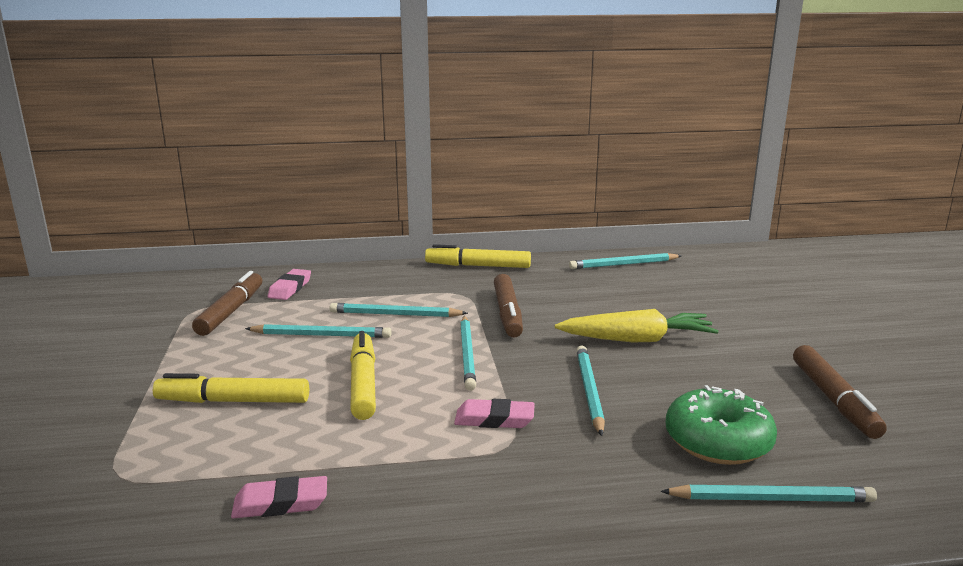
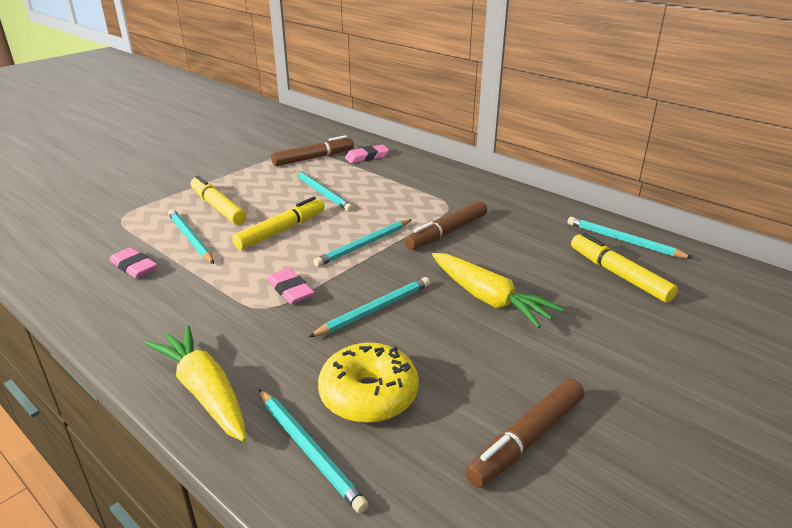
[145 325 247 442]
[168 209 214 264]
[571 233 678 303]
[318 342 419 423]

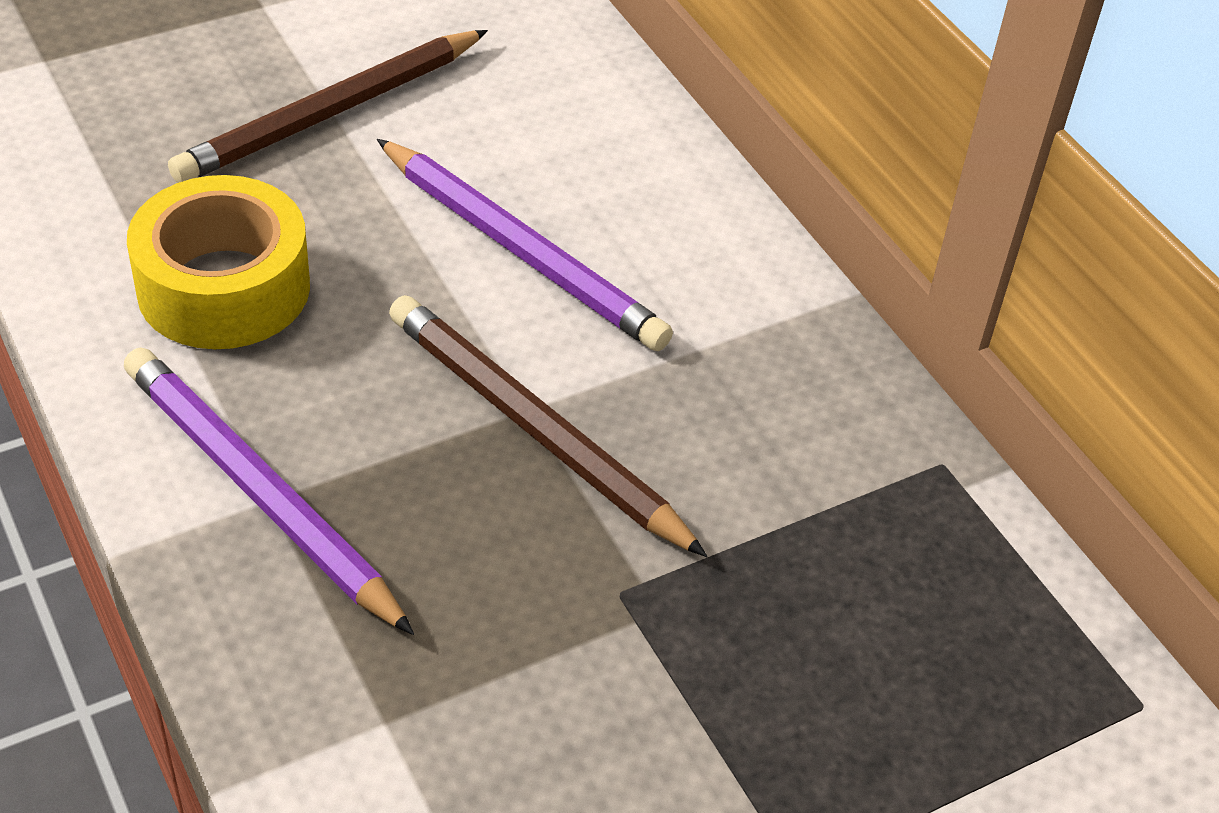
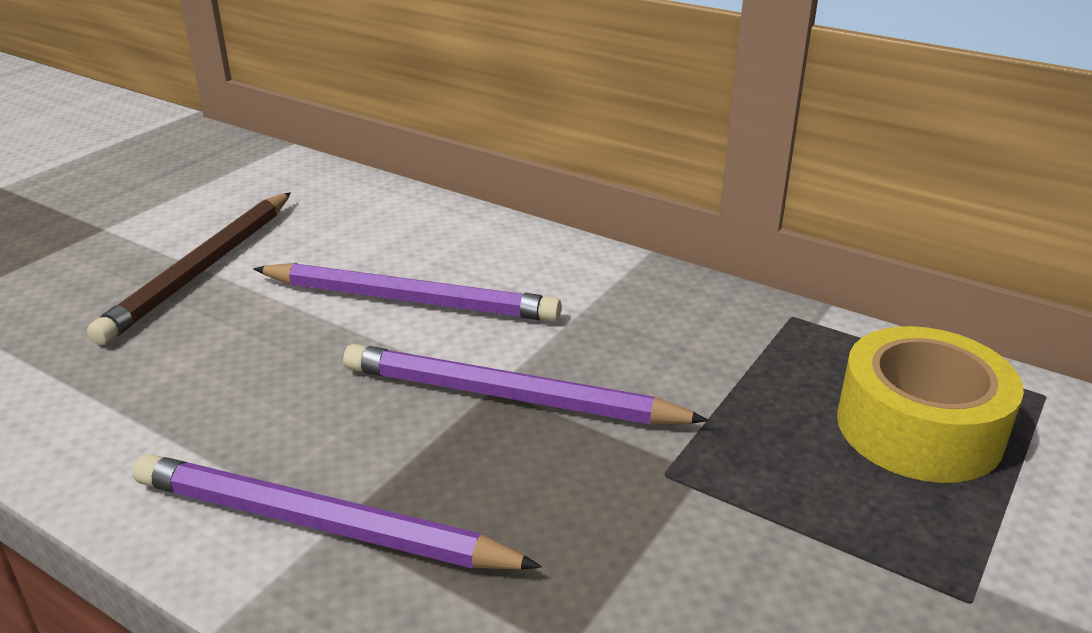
[837 326 1024 483]
[343 344 709 425]

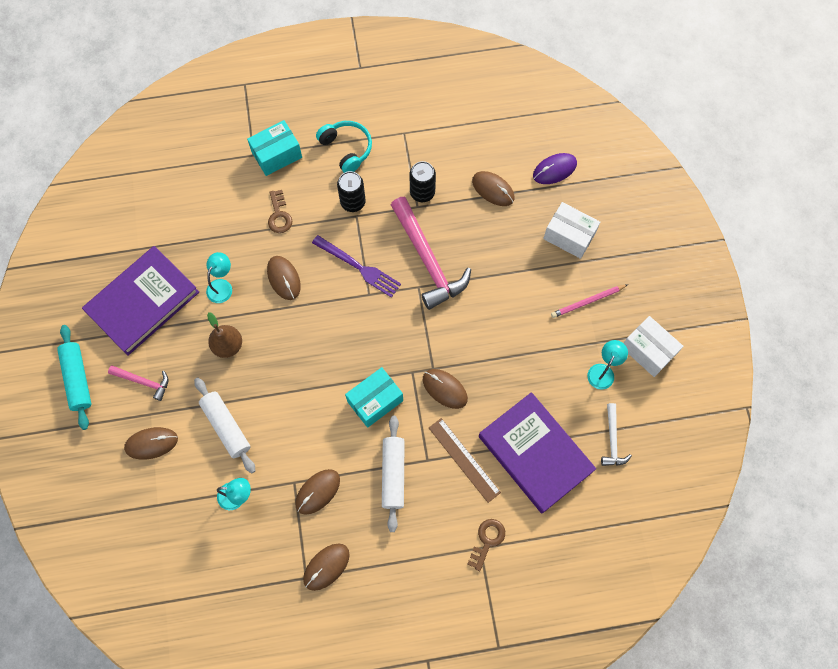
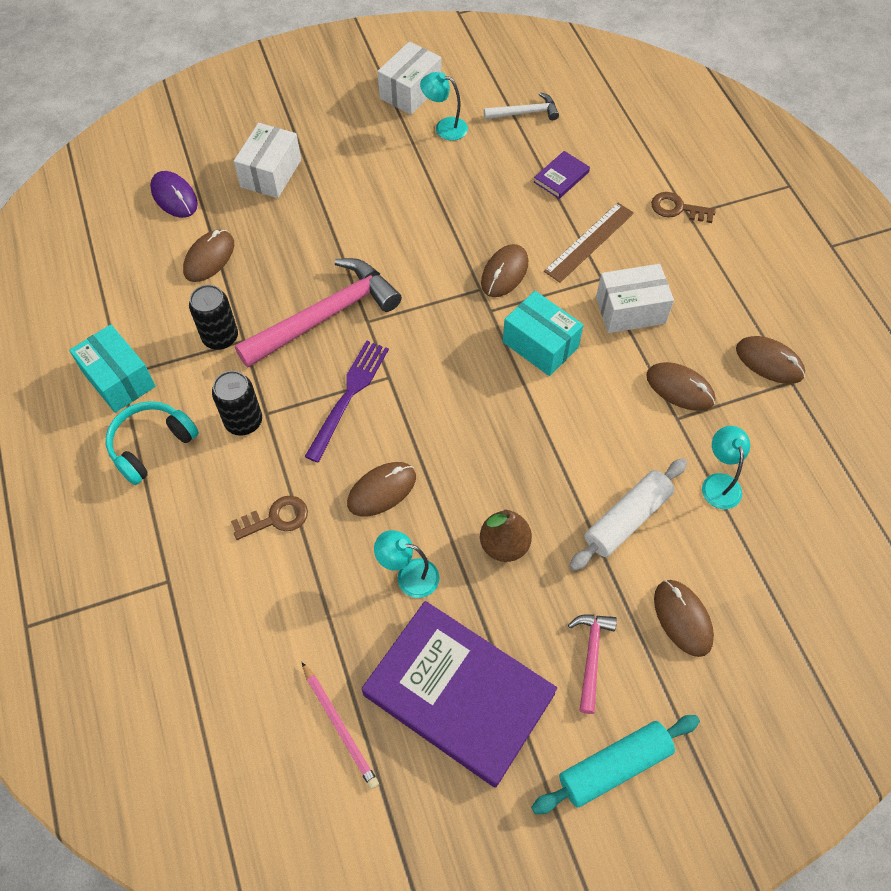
[69 324 156 413]
[302 662 379 789]
[596 264 674 333]
[534 151 590 199]

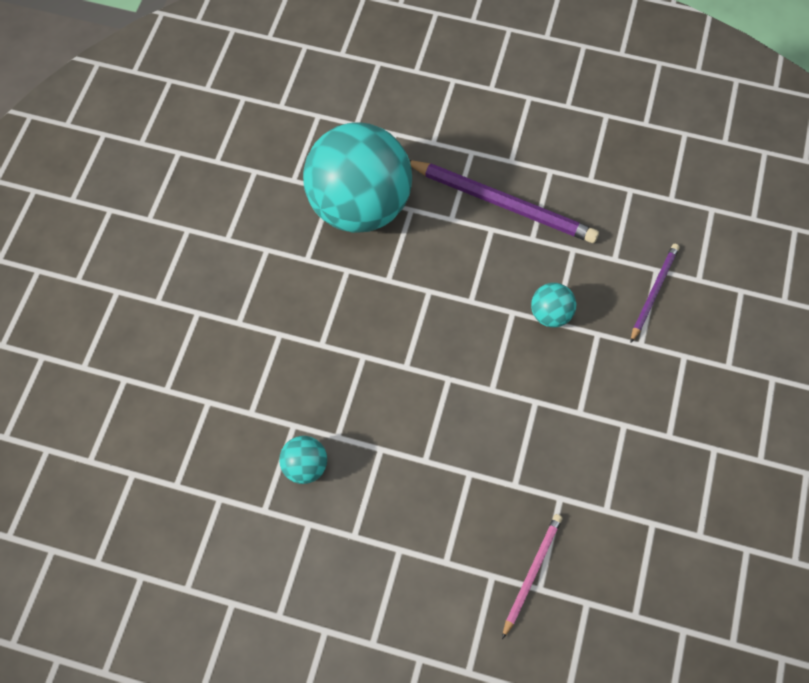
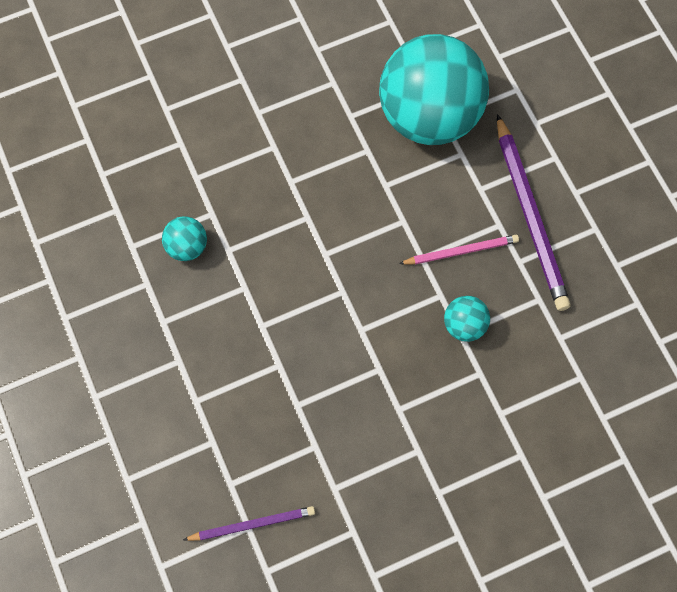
[399 235 519 264]
[183 506 315 541]

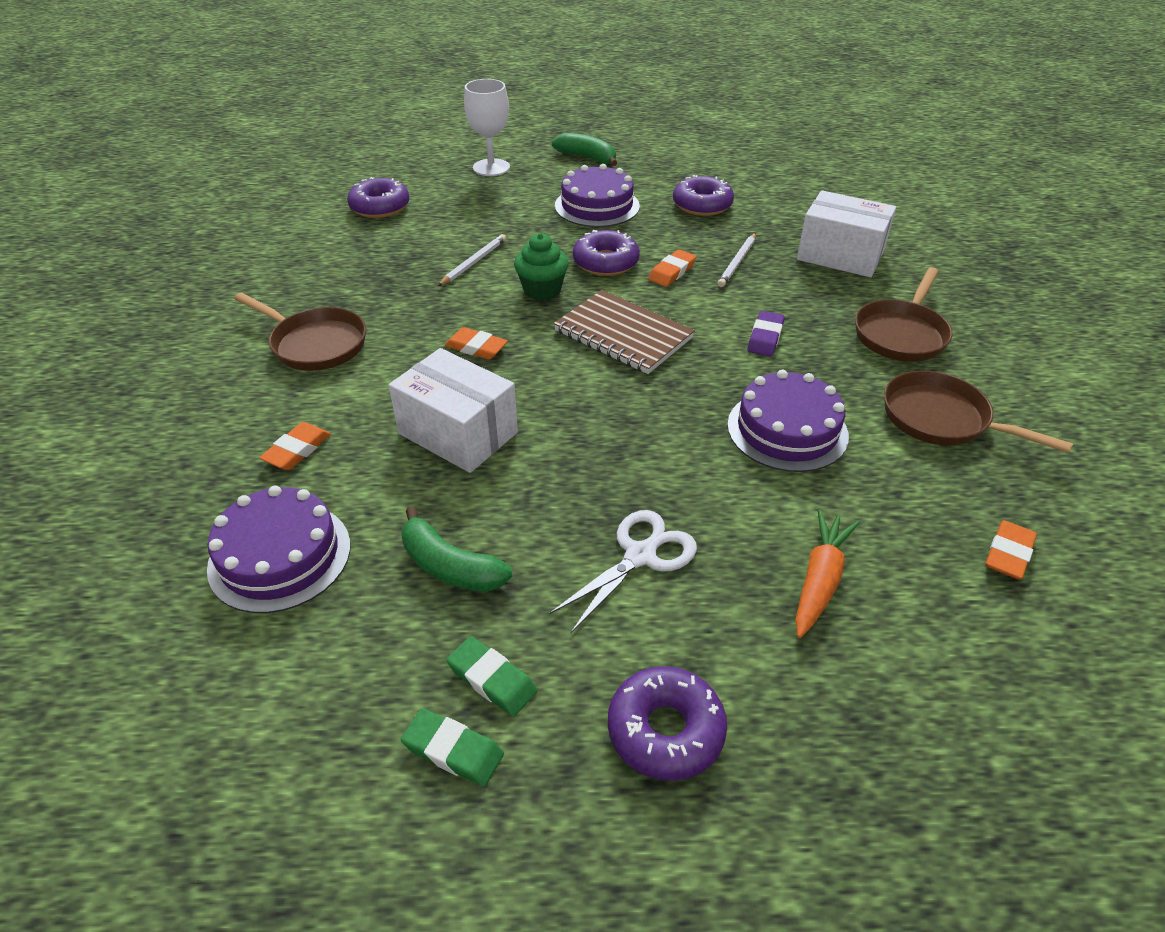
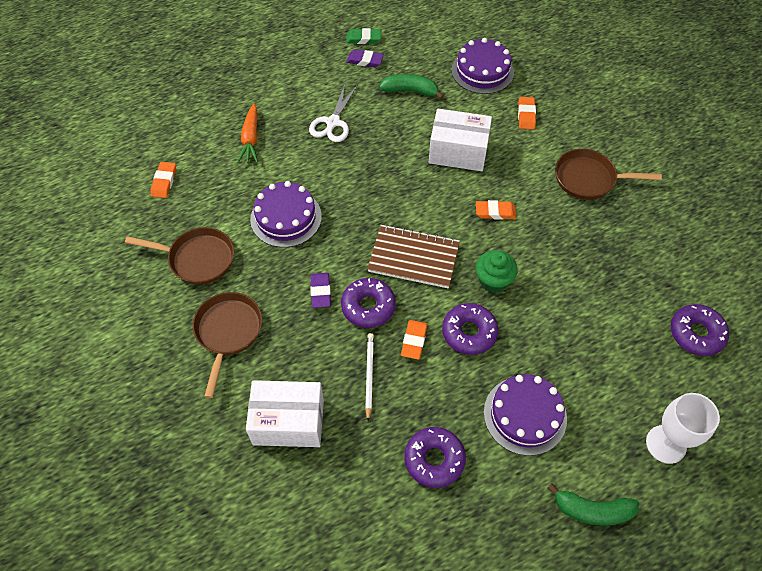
[438 234 506 286] (first image)
[341 278 396 328]
[346 49 384 67]

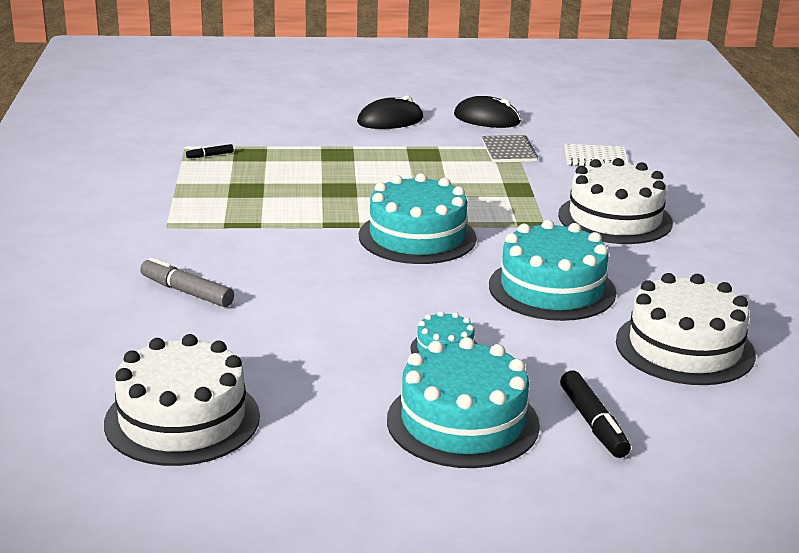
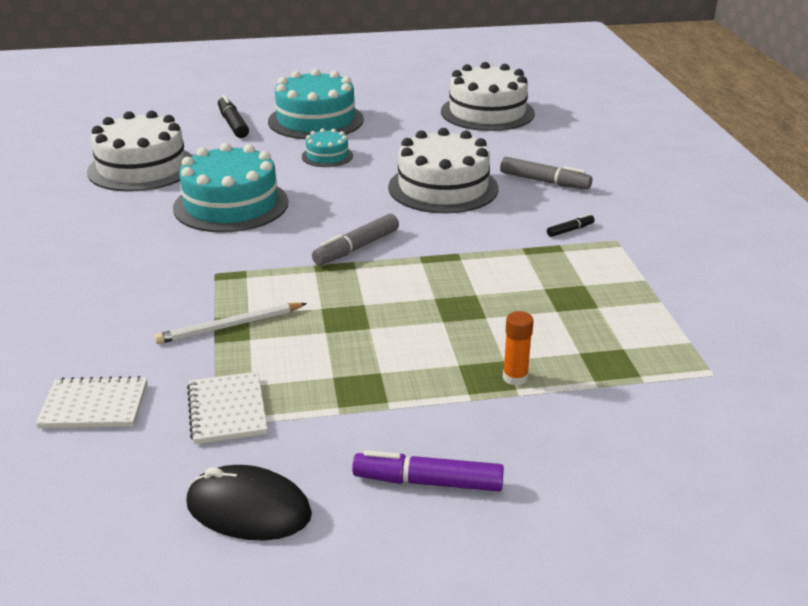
[154 303 307 344]
[503 311 534 386]
[547 214 595 237]
[388 128 498 214]
[352 450 504 491]
[312 214 399 265]
[187 372 268 444]

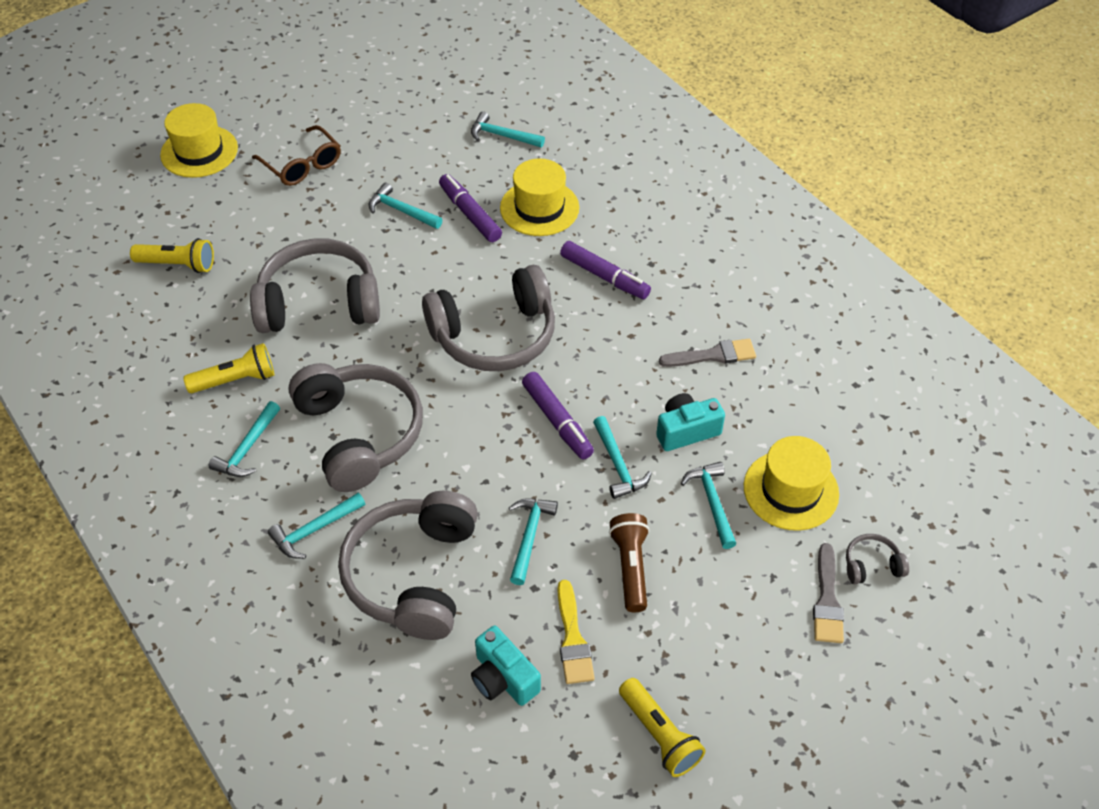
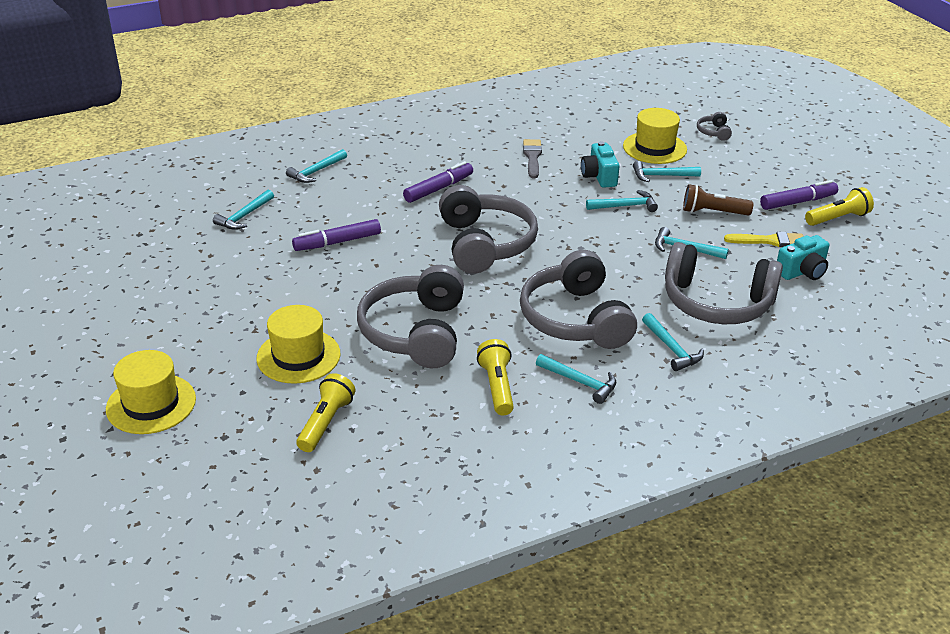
[252 125 341 186] (first image)
[813 543 844 643] (first image)
[286 149 347 183]
[256 305 340 384]
[760 180 838 210]
[520 250 637 349]

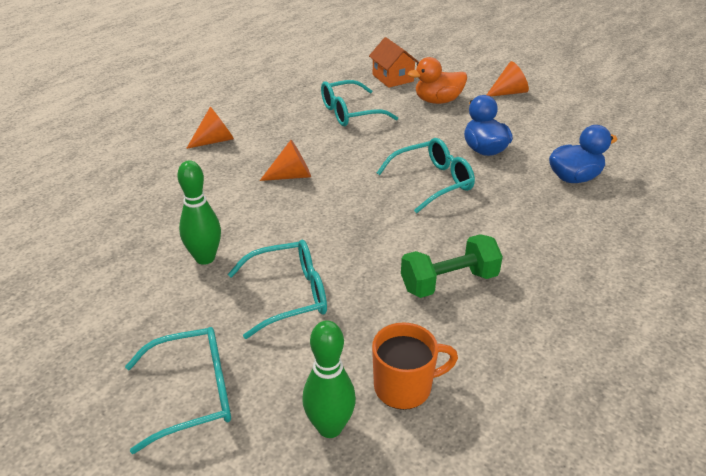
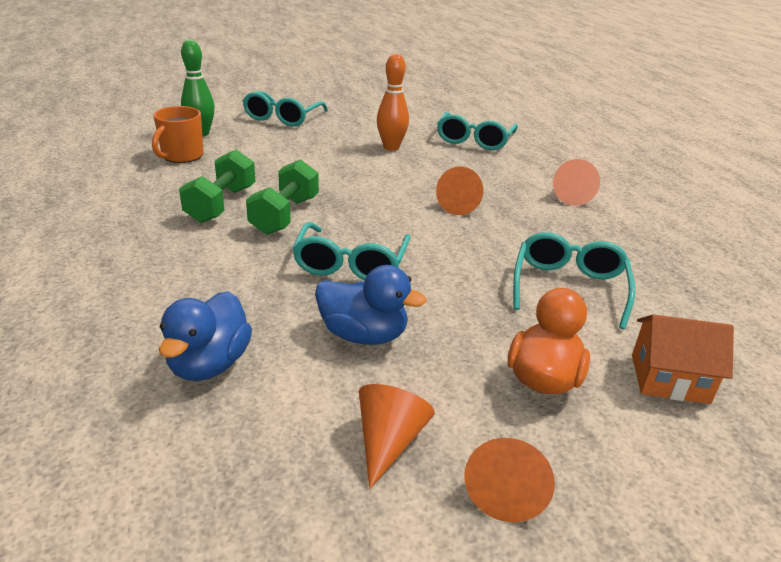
[246 159 319 235]
[359 384 435 489]
[437 112 518 150]
[377 54 409 151]

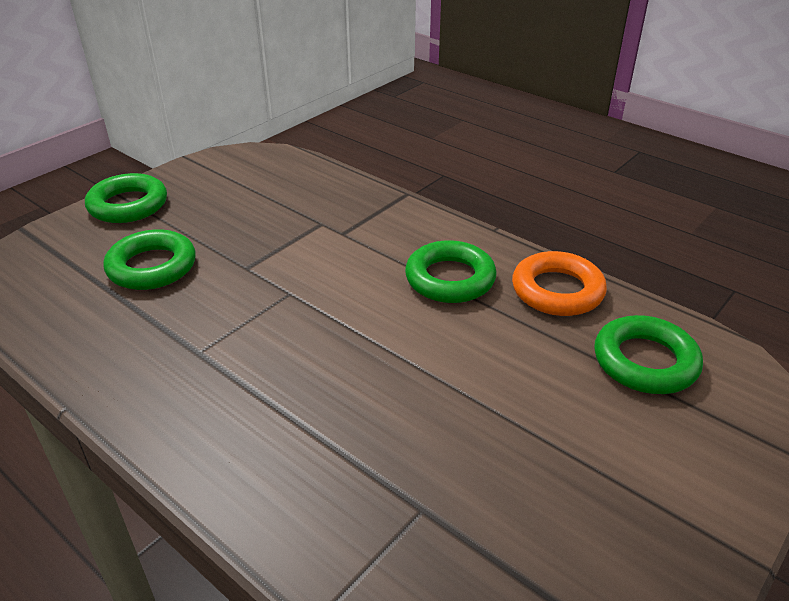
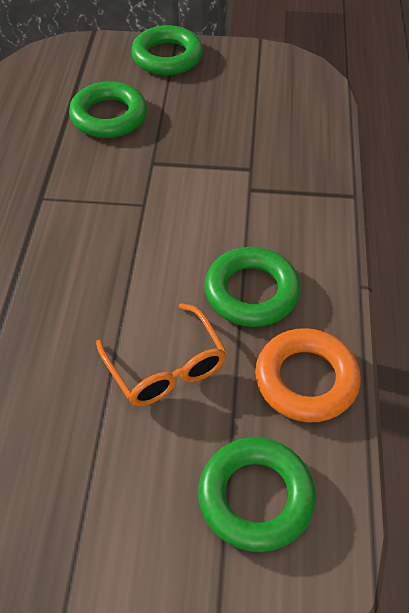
[96 303 227 406]

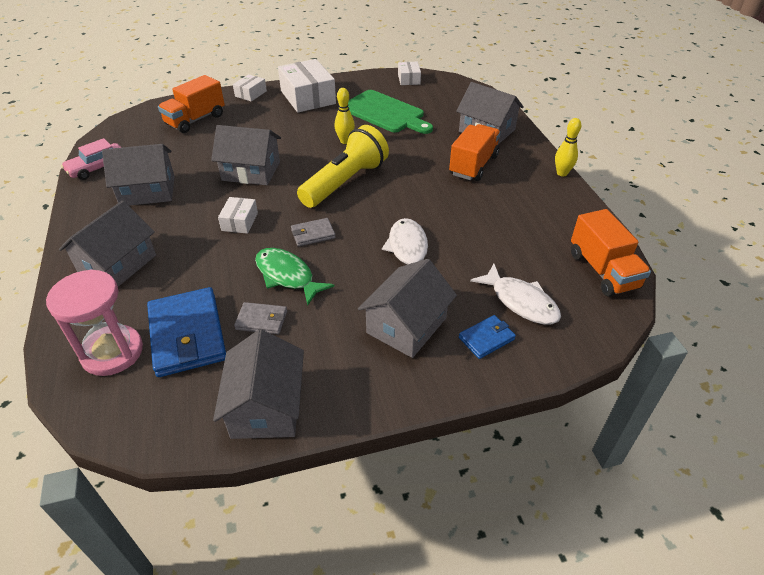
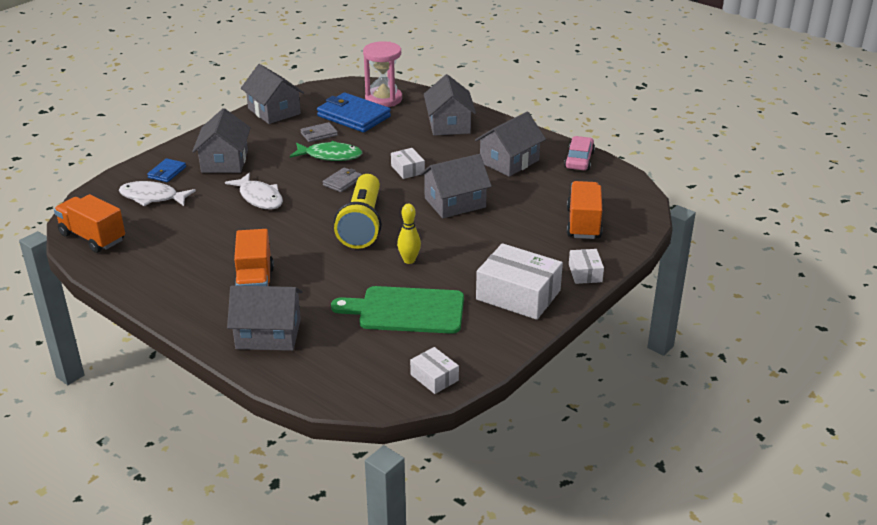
[555 118 581 177] (first image)

